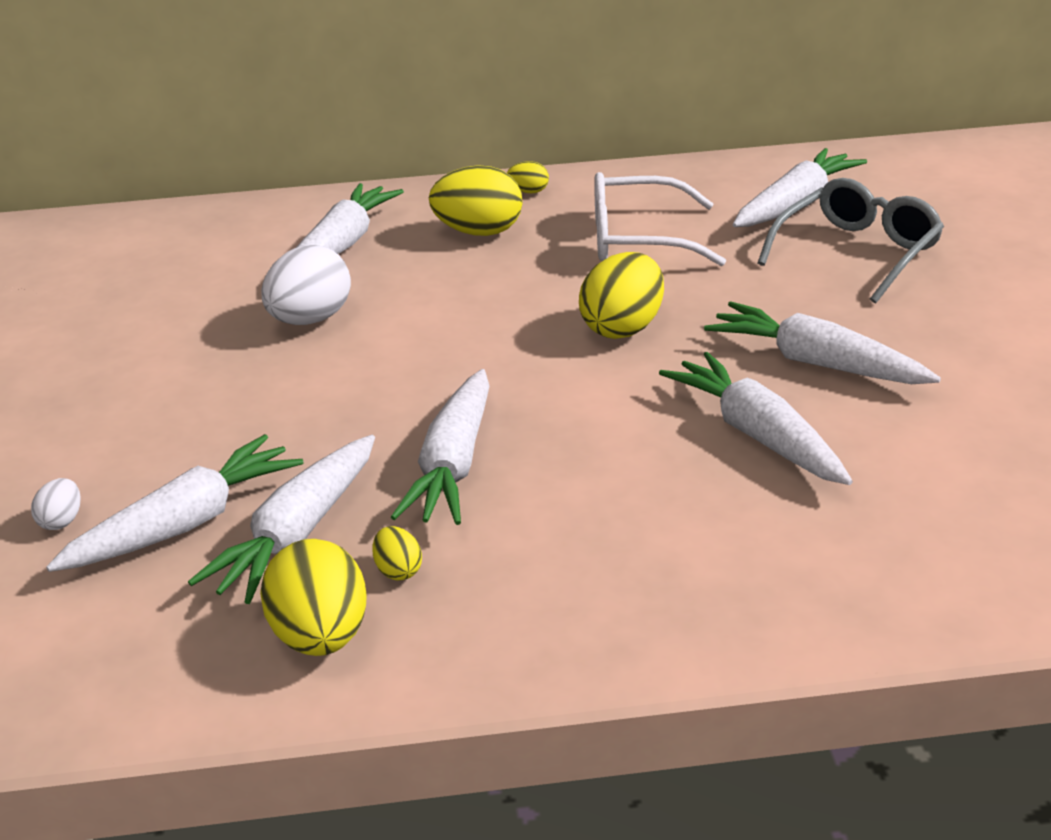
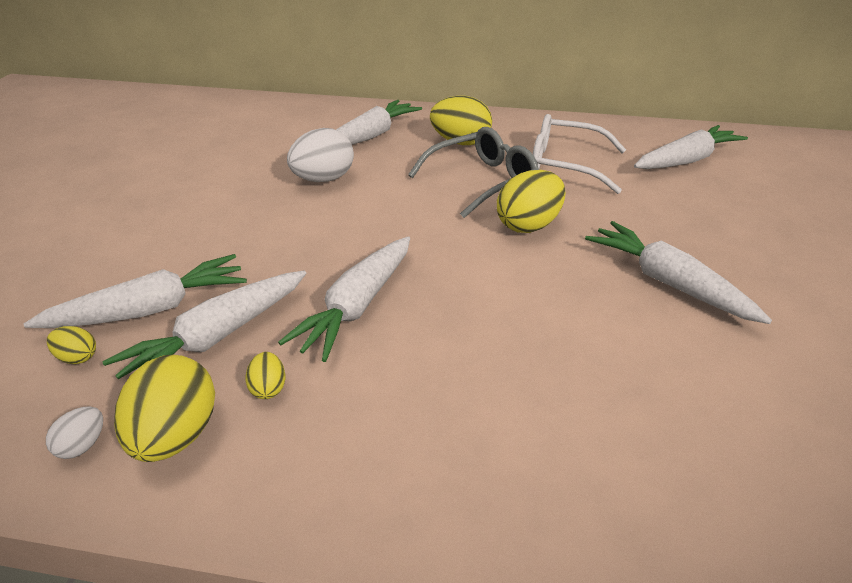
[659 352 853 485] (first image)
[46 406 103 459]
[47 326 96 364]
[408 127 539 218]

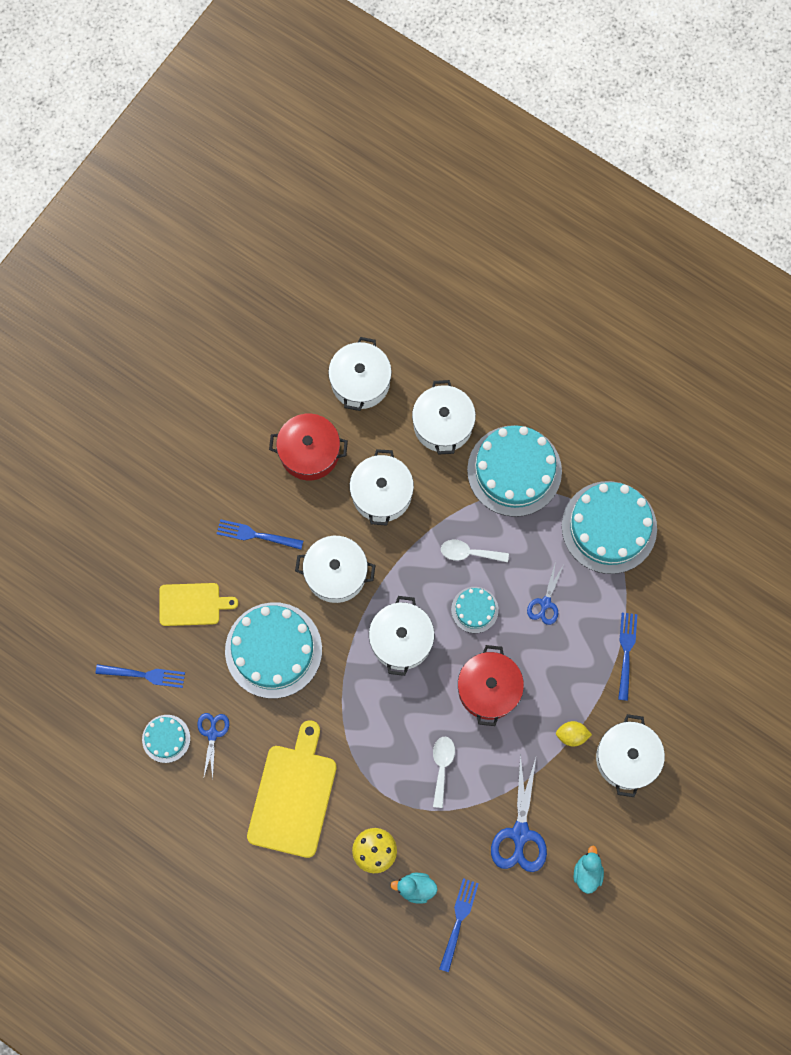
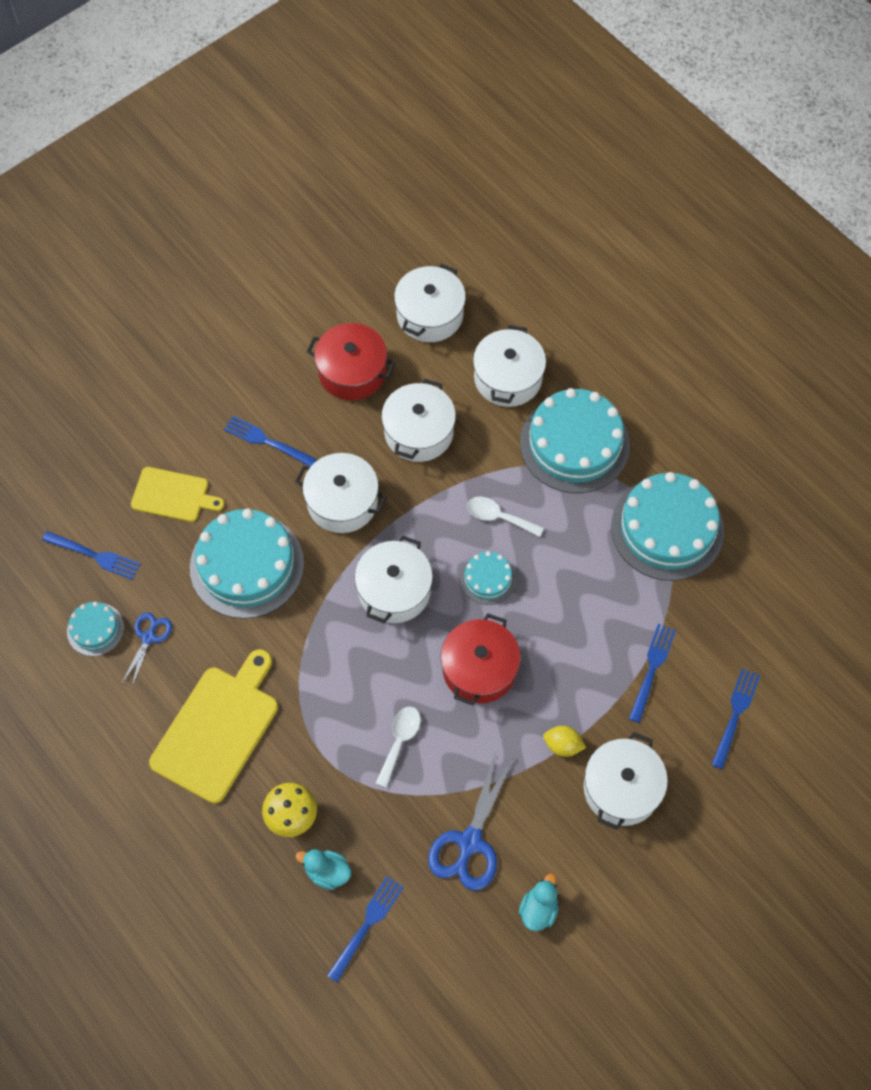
[527 561 563 625] (first image)
[711 668 760 769]

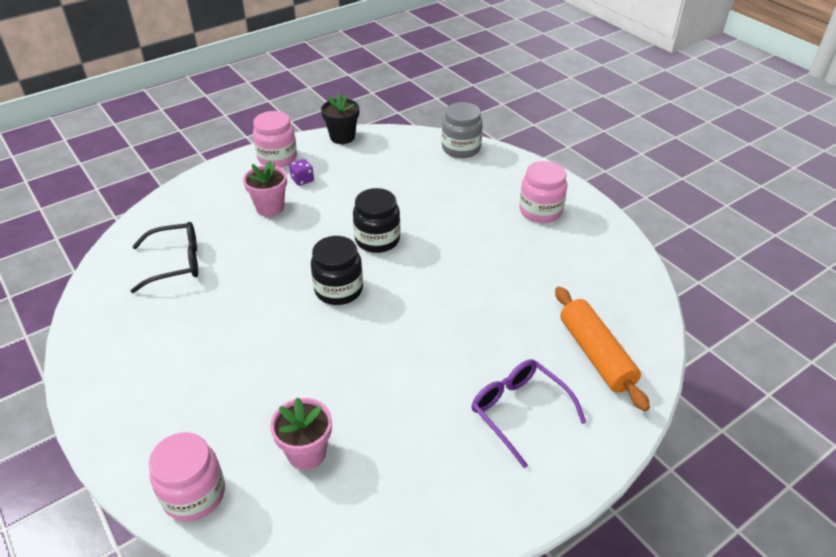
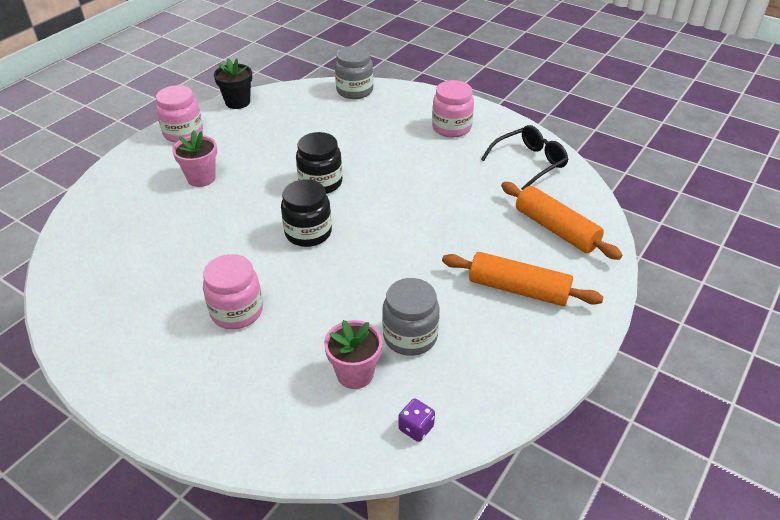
[382 278 439 356]
[481 125 568 190]
[203 254 263 329]
[399 399 435 442]
[442 252 603 306]

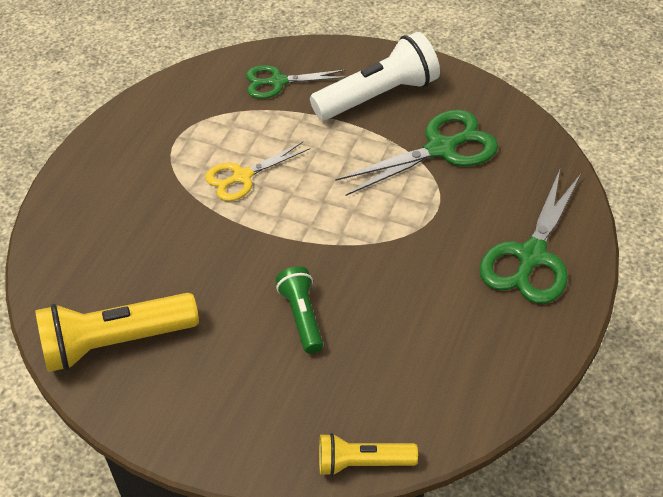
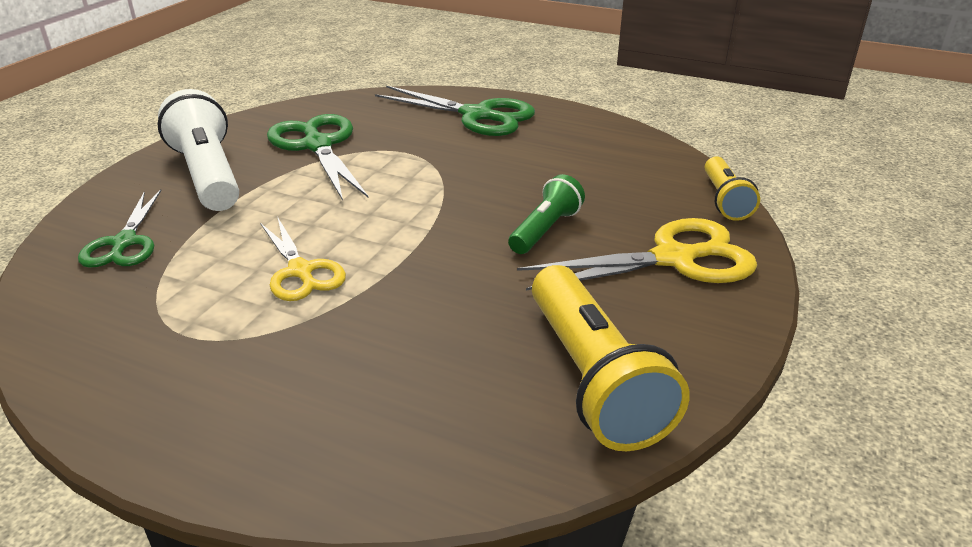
[517 218 757 291]
[508 174 585 254]

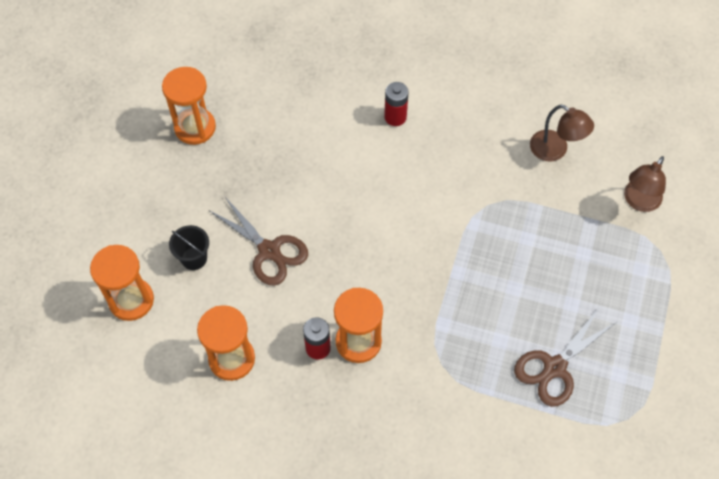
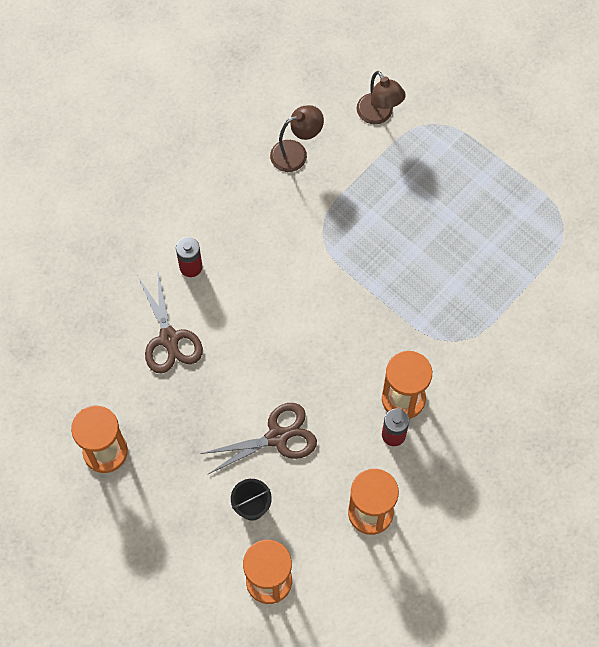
[137 272 203 374]

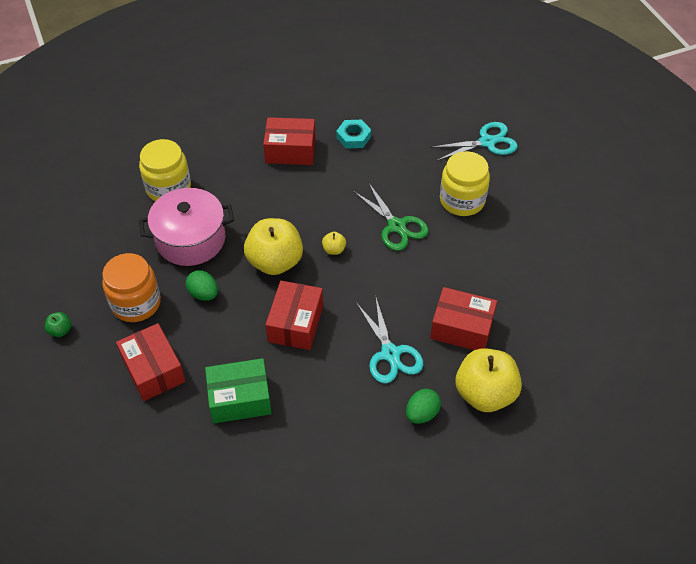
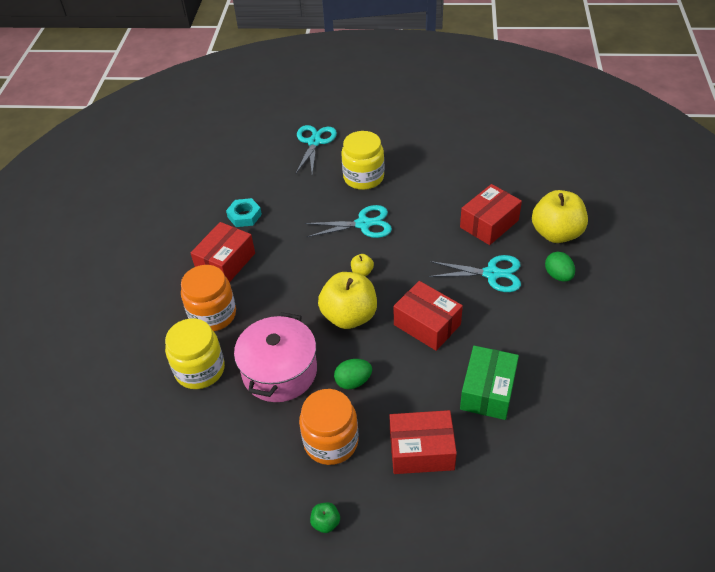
[181 265 236 331]
[305 205 392 238]

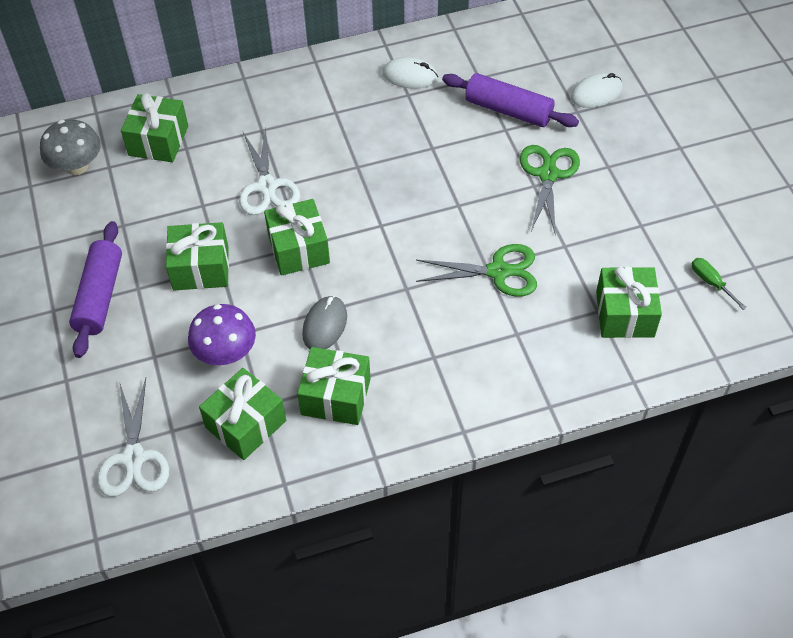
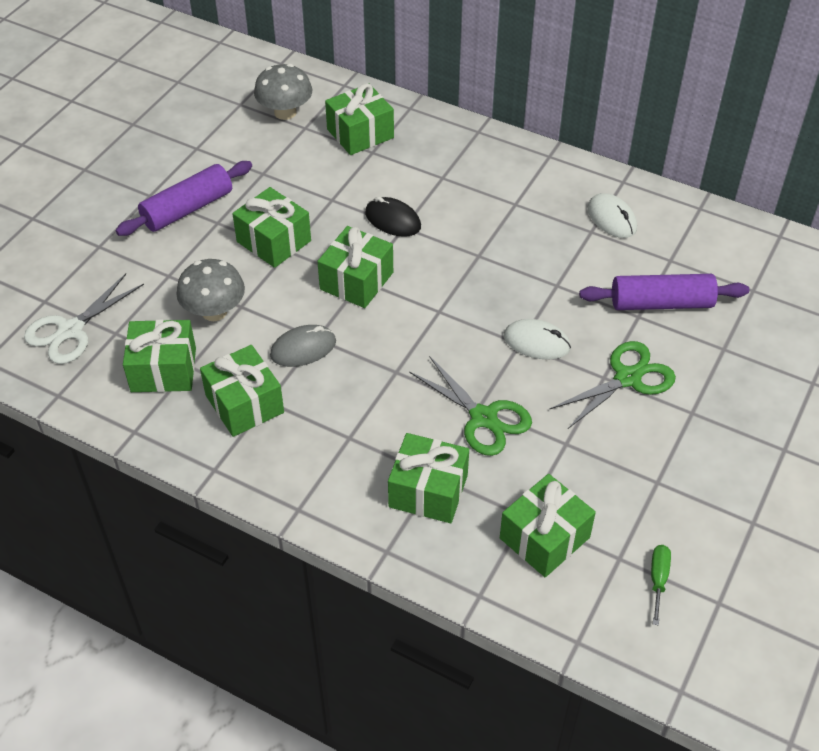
[388 433 469 523]
[504 319 571 360]
[365 196 421 237]
[176 259 245 321]
[579 274 749 310]

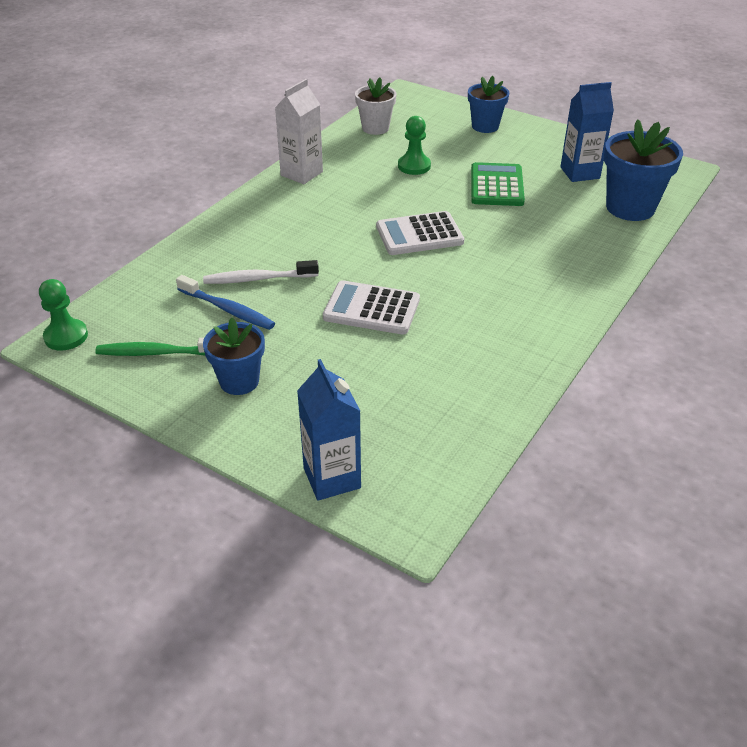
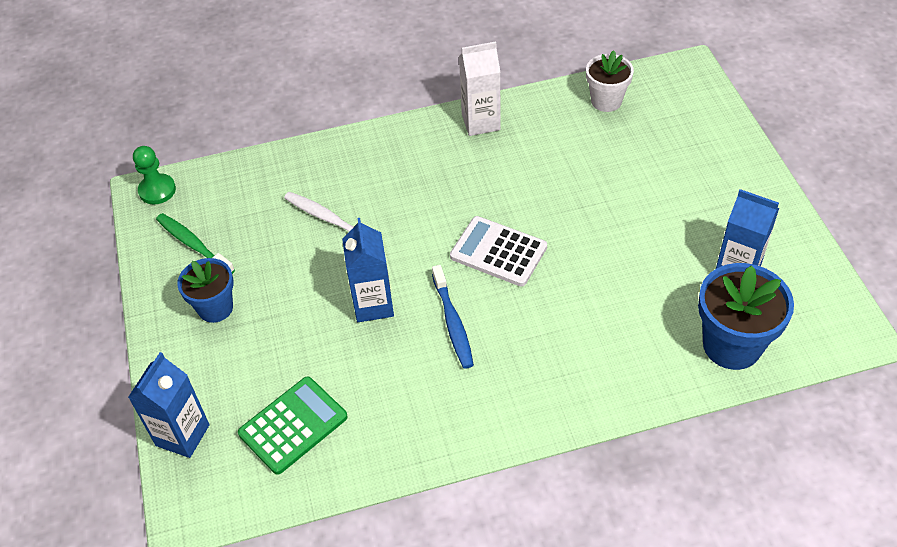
[398 116 431 175] (first image)
[468 76 509 133] (first image)
[432 265 474 369]
[238 376 348 475]
[342 218 394 322]

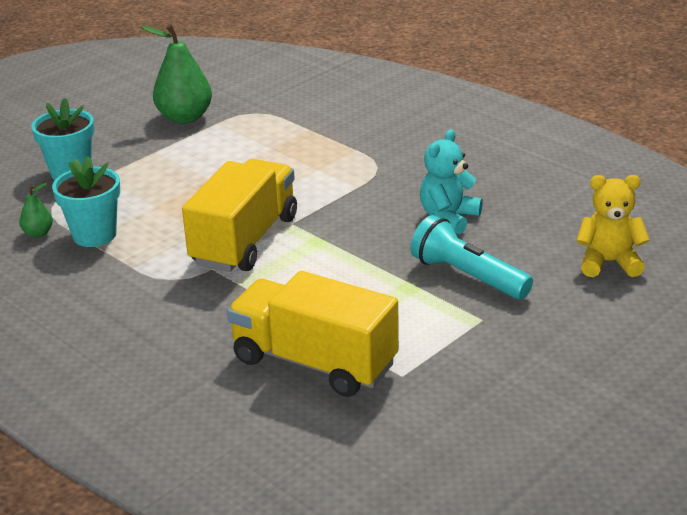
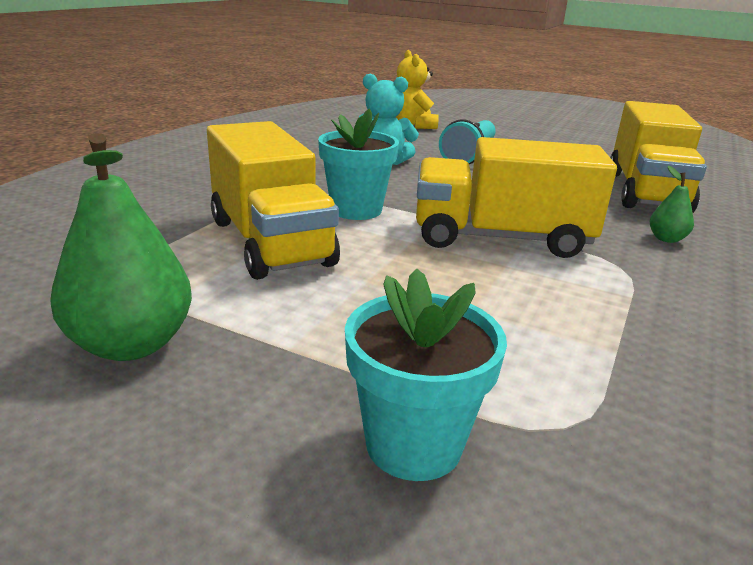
[207 121 340 280]
[650 166 694 243]
[318 109 399 220]

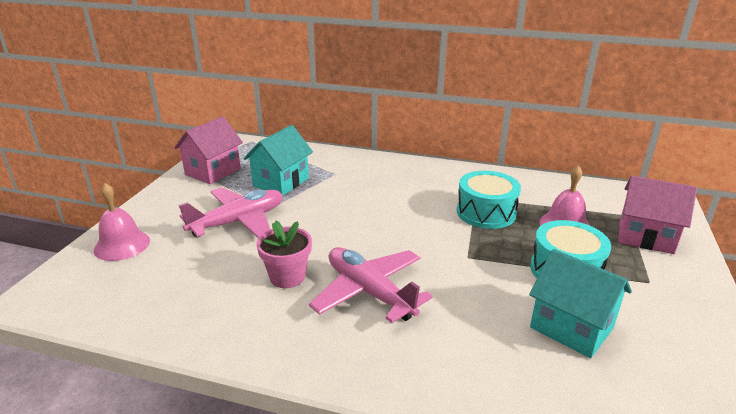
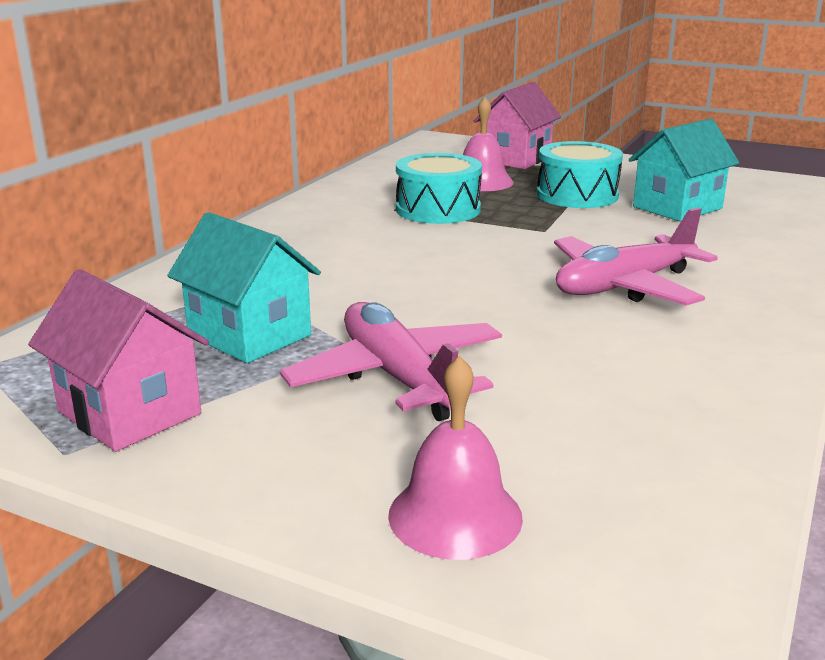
[256 221 312 288] (first image)

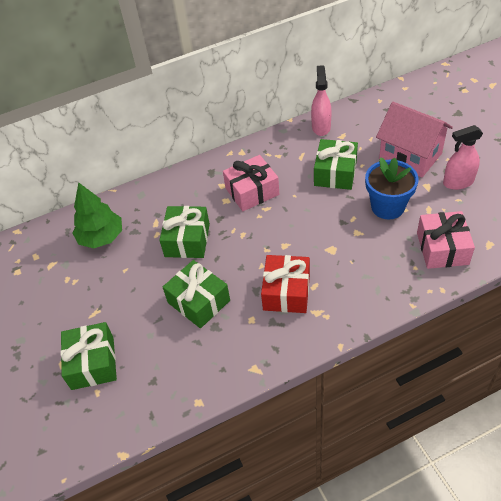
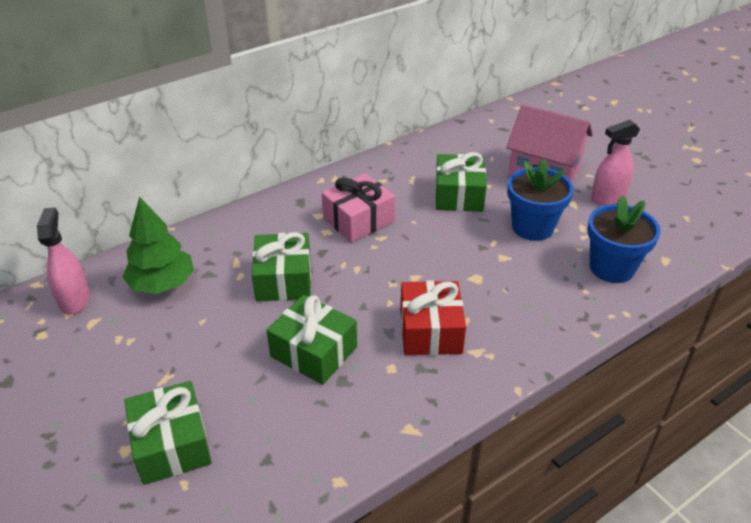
[37 207 90 315]
[587 195 661 283]

